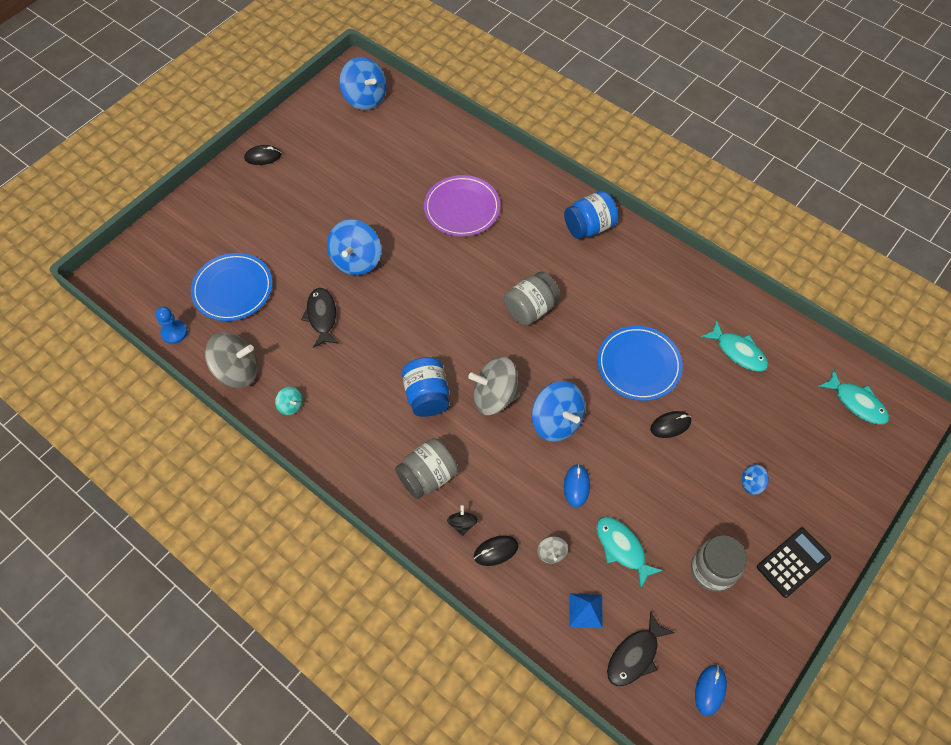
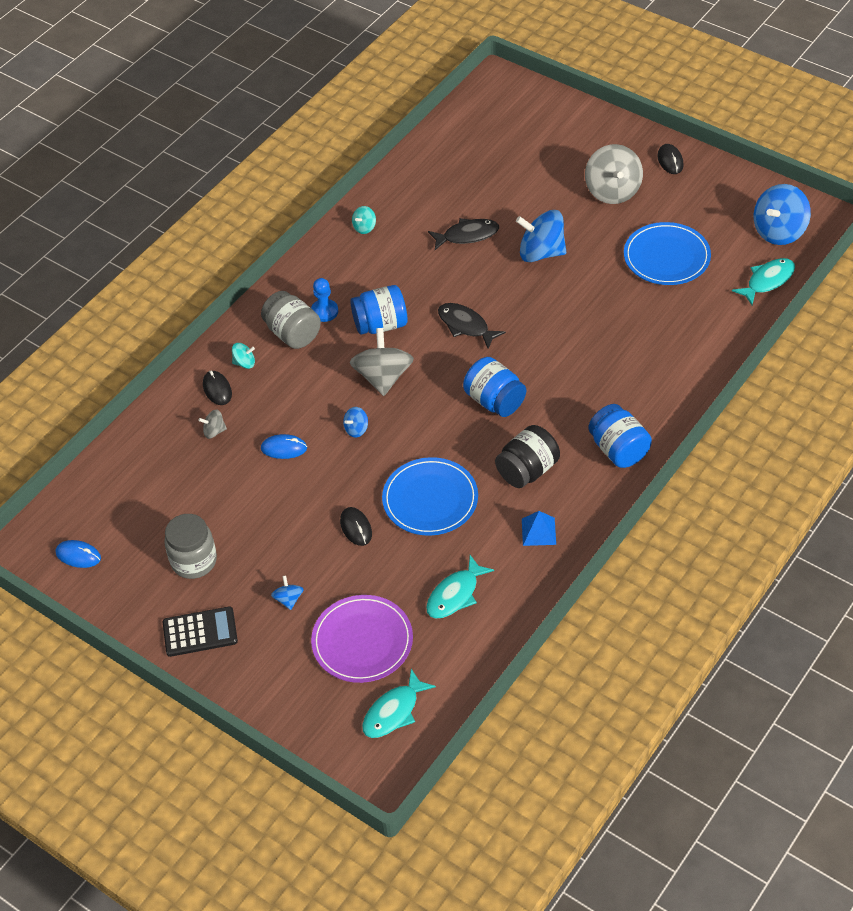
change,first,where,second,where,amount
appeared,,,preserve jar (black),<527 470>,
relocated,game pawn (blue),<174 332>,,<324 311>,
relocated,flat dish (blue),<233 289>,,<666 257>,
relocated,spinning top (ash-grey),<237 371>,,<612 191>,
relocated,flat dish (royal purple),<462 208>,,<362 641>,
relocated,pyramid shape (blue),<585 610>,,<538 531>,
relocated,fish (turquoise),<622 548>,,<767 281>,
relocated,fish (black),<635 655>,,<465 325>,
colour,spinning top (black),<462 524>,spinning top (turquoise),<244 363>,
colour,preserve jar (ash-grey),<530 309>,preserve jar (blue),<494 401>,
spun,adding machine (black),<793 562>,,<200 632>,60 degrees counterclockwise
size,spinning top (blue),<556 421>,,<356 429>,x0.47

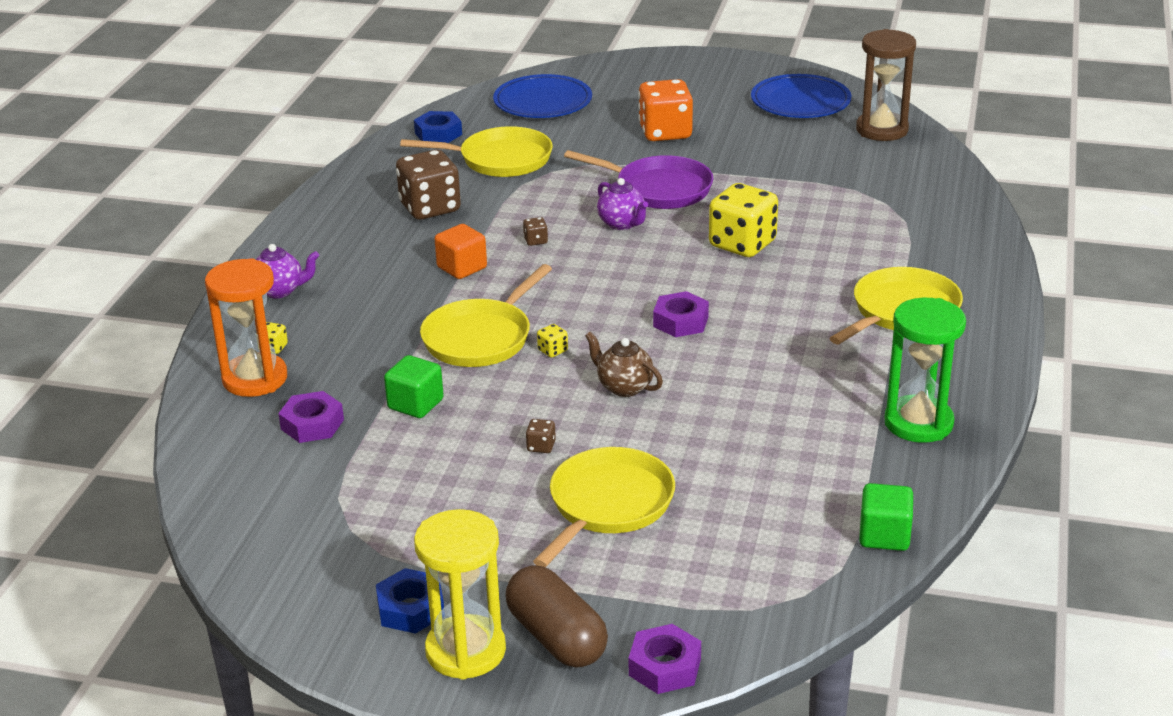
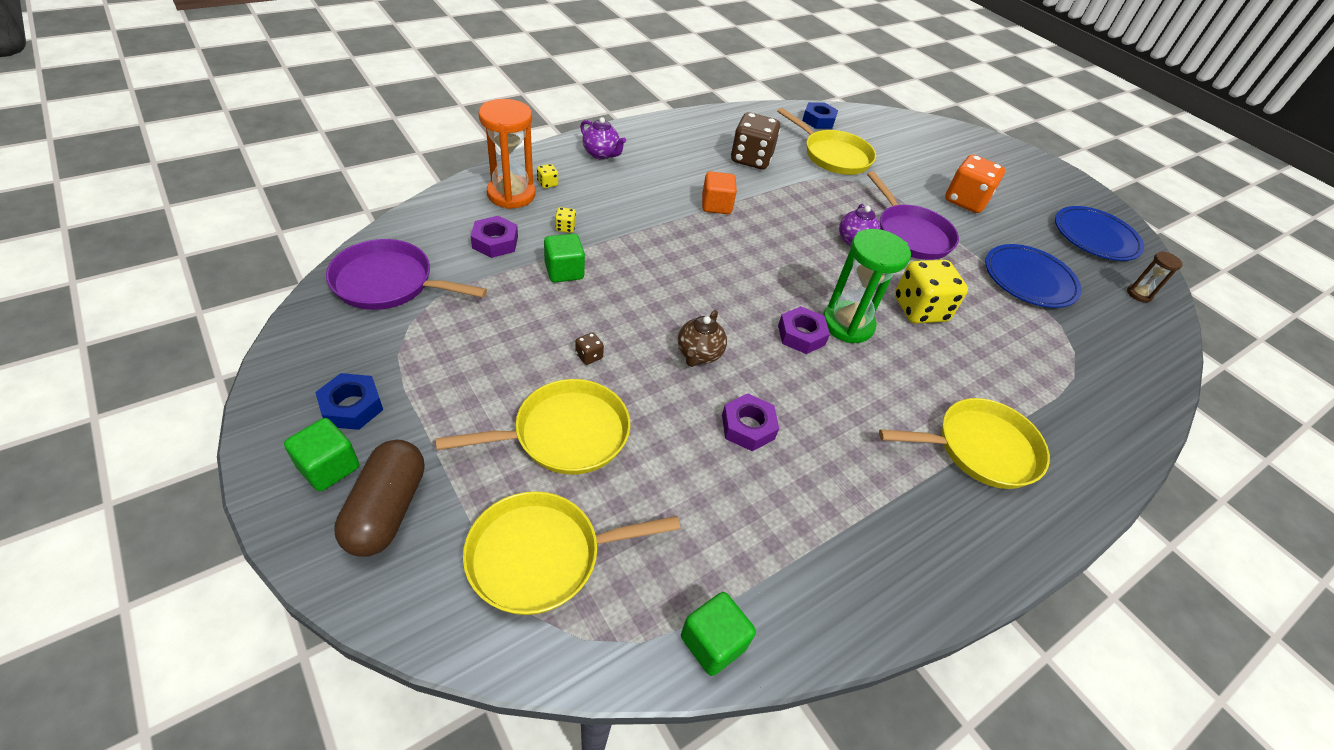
change,first,where,second,where,amount
missing,die (russet),<535 241>,,,
appeared,,,pan (royal purple),<389 283>,
relocated,pan (golden),<481 338>,,<542 556>,
relocated,flat dish (blue),<543 102>,,<1029 279>,
relocated,die (golden),<552 351>,,<565 228>,
relocated,hexagon nut (royal purple),<665 667>,,<748 427>,
relocated,sand timer (emerald),<918 423>,,<847 324>,
exchanged,sand timer (golden),<465 651>,solid cube (emerald),<329 467>,
spun,teapot (russet),<624 387>,,<698 354>,150 degrees counterclockwise
size,sand timer (russet),<882 130>,,<1139 294>,x0.52

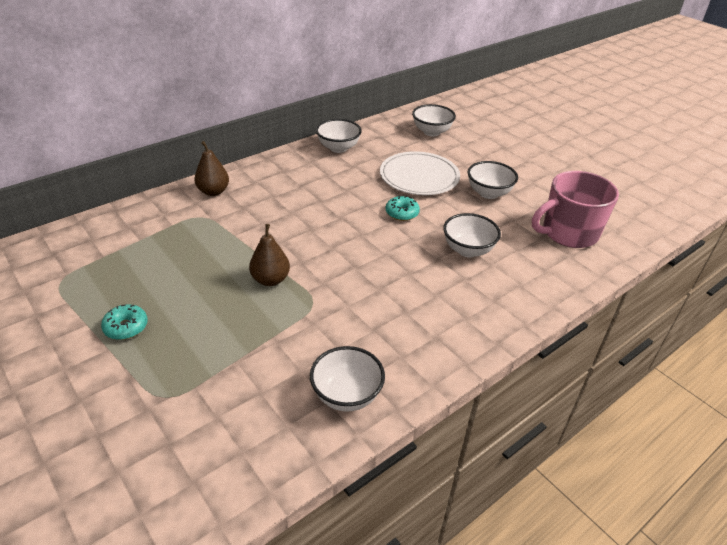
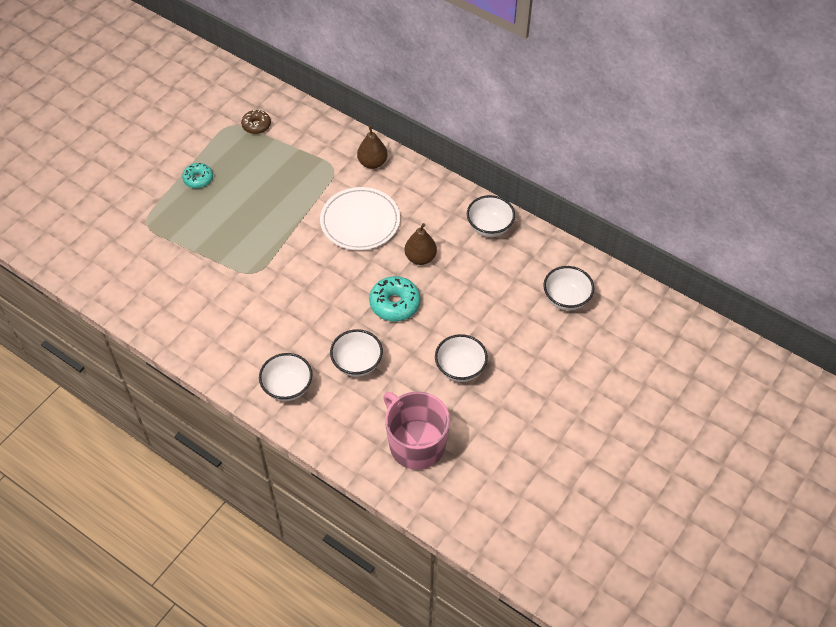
change,first,where,second,where,amount
appeared,,,glazed donut (russet),<256 125>,
relocated,pear (russet),<270 280>,,<420 258>,
relocated,bowl (snow-white),<346 395>,,<287 387>,
relocated,flat dish (snow-white),<419 176>,,<360 221>,
size,glazed donut (turquoise),<402 213>,,<395 304>,x1.56

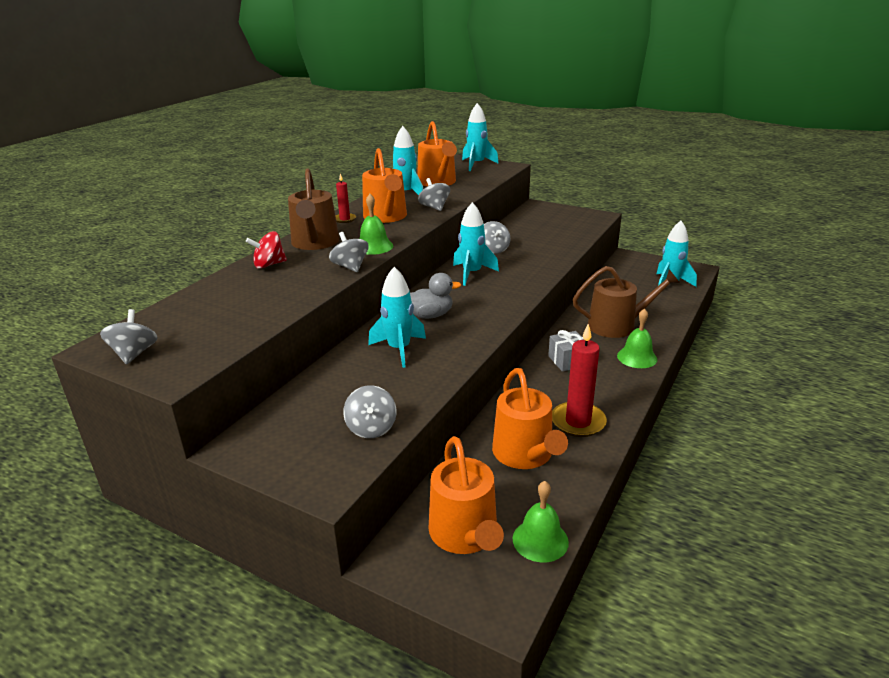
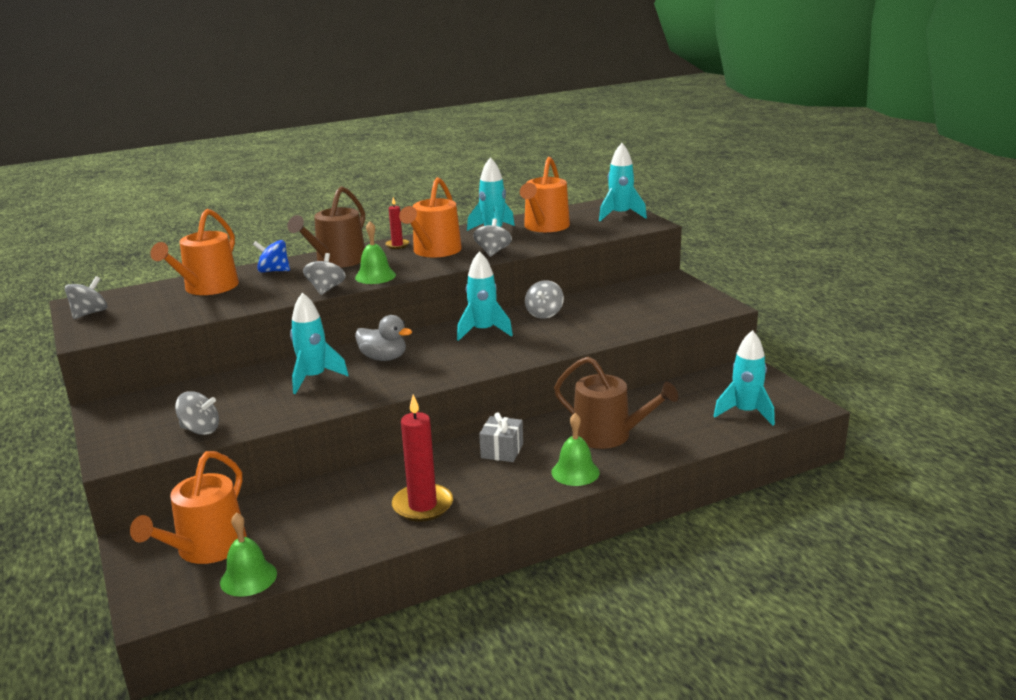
change,first,where,second,where,amount
relocated,watering pot (bright orange),<525 454>,,<207 288>,
colour,spinning top (crimson),<269 265>,spinning top (blue),<274 271>,
spun,spinning top (ash-grey),<371 428>,,<200 430>,105 degrees counterclockwise

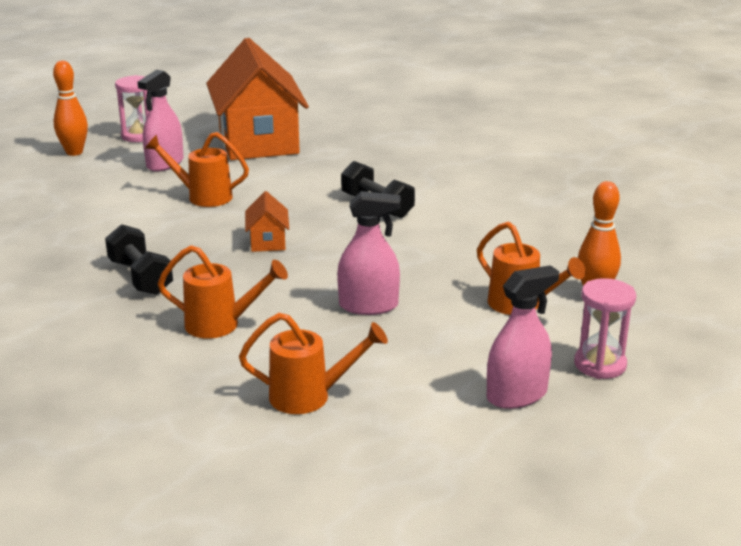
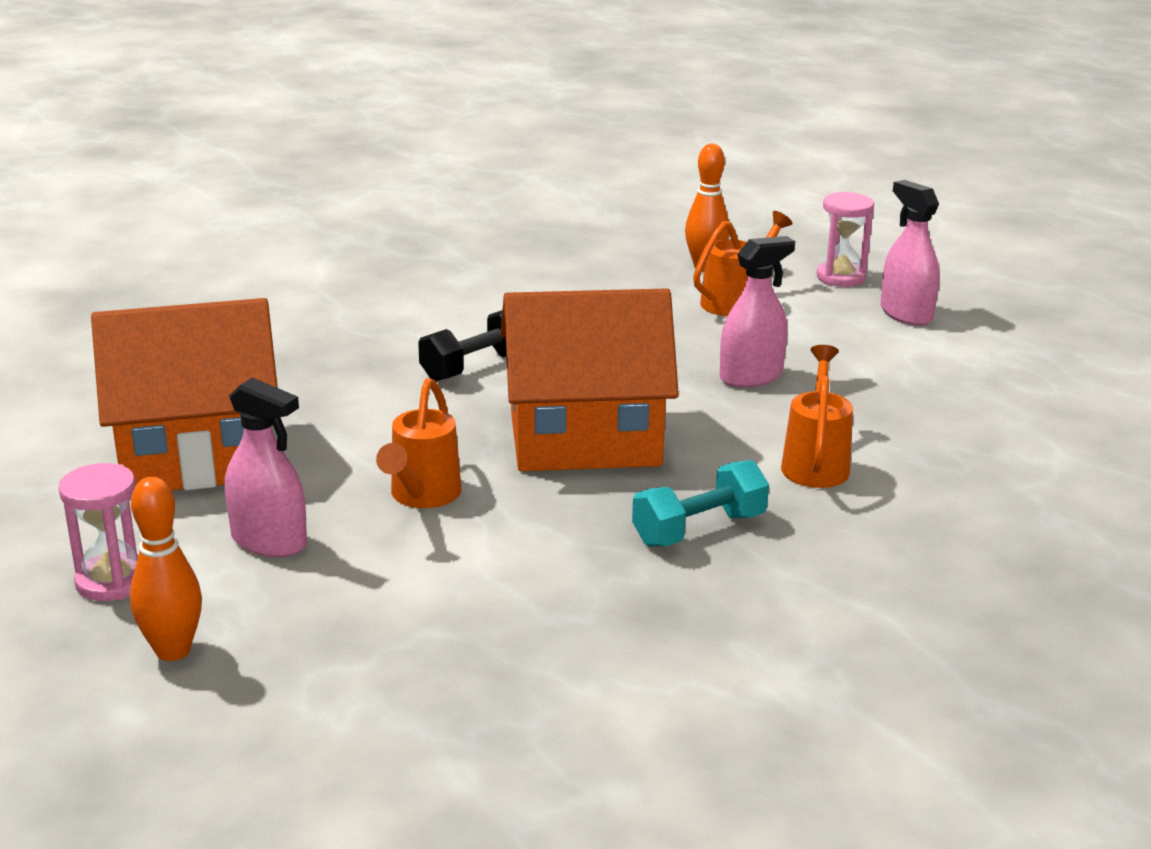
change,first,where,second,where,amount
missing,watering pot (bright orange),<309 396>,,,
colour,free weight (black),<140 277>,free weight (turquoise),<699 529>,
spun,spray cleaner (rosy),<368 306>,,<751 376>,60 degrees clockwise
size,toy house (bright orange),<268 242>,,<584 439>,x2.47

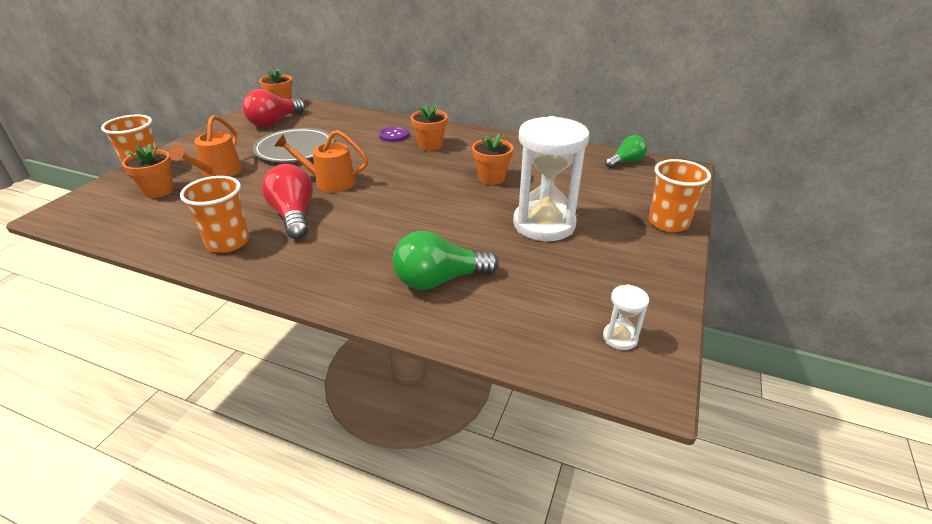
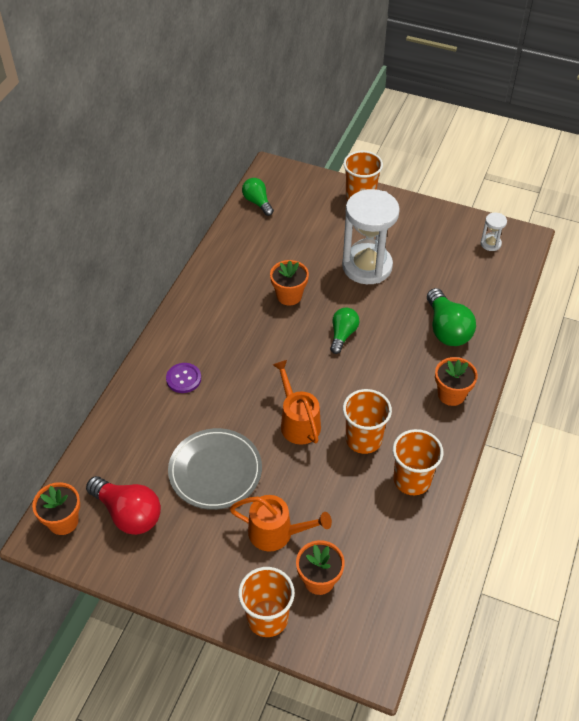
change,first,where,second,where,amount
appeared,,,light bulb (emerald),<343 335>,
relocated,potted plant (bright orange),<430 145>,,<451 394>,
exchanged,light bulb (crimson),<294 215>,beaker (bright orange),<363 439>,
spun,watering pot (bright orange),<329 182>,,<298 422>,150 degrees clockwise

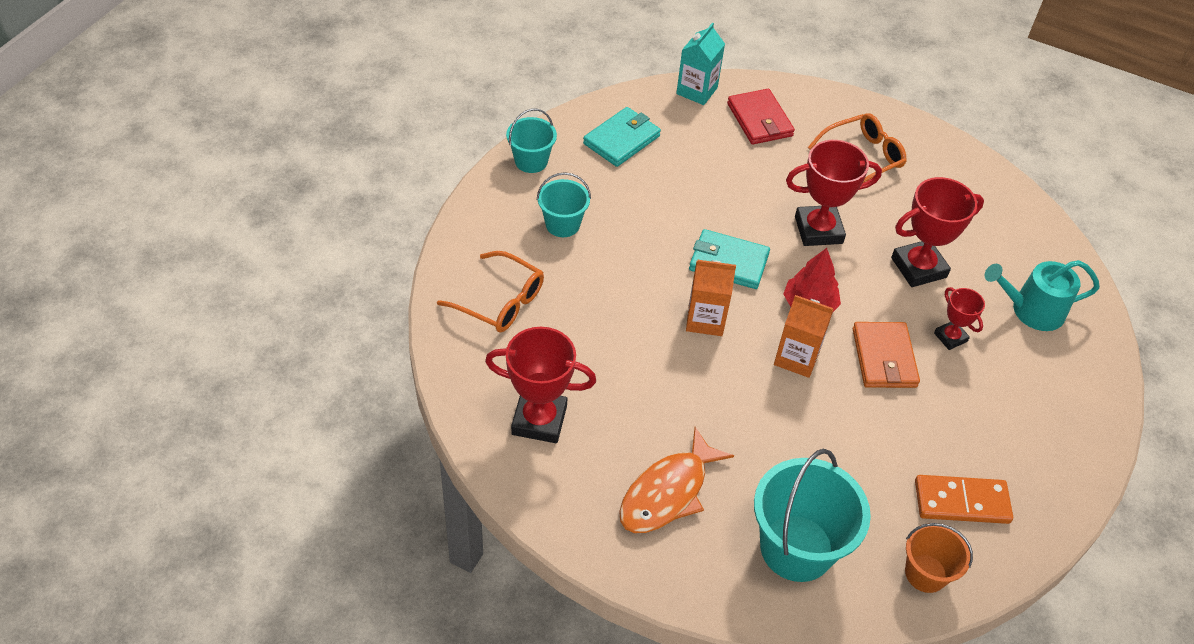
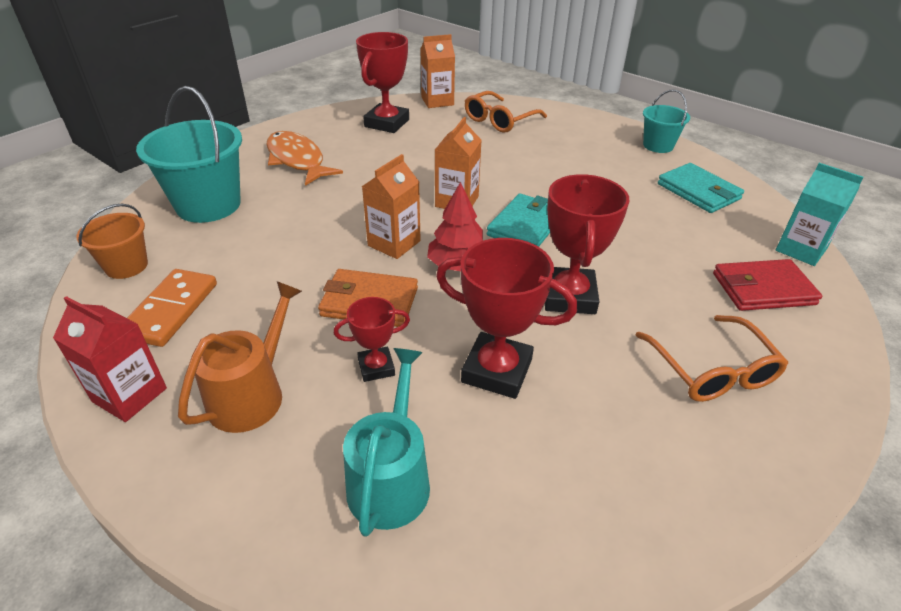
change,first,where,second,where,amount
missing,pail (turquoise),<562 224>,,,
appeared,,,milk carton (crimson),<130 395>,
appeared,,,watering pot (bright orange),<251 394>,
appeared,,,milk carton (bright orange),<437 101>,
spun,trophy (crimson),<918 267>,,<497 371>,60 degrees counterclockwise

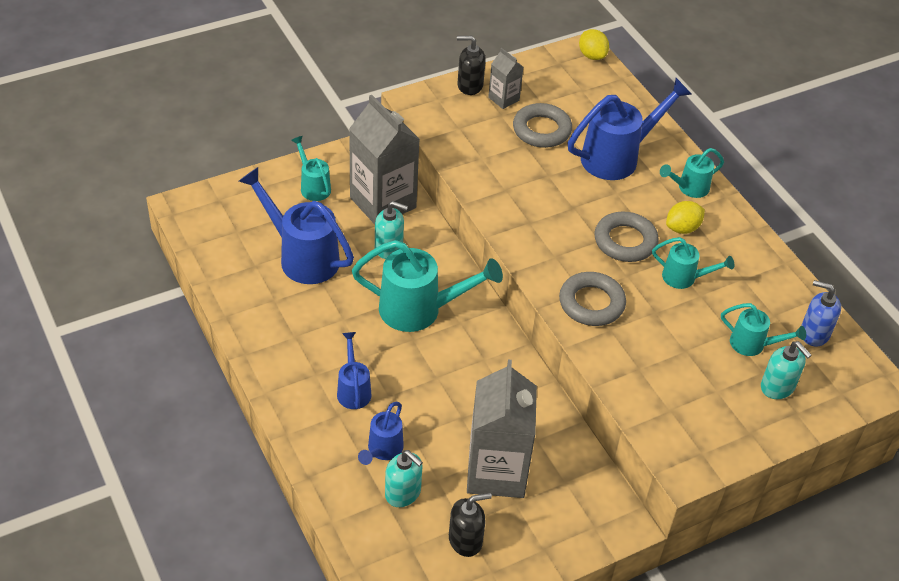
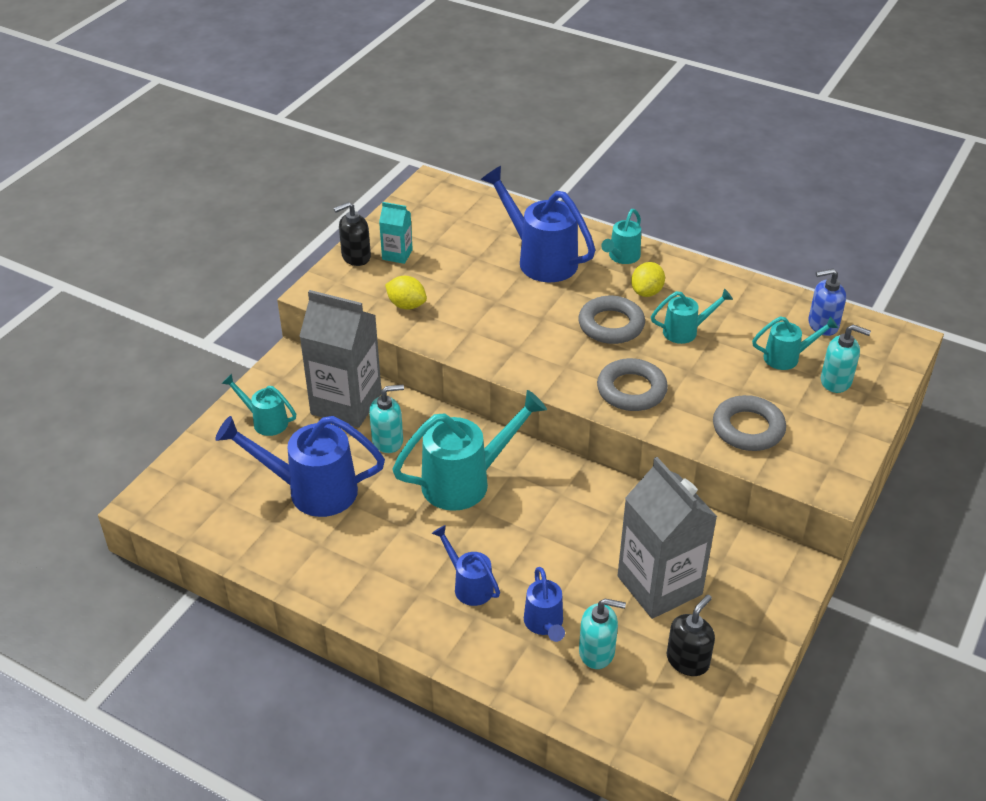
change,first,where,second,where,amount
relocated,torus (ash-grey),<541 130>,,<748 428>,
relocated,citrus fruit (golden),<592 55>,,<406 305>,
colour,milk carton (ash-grey),<503 99>,milk carton (turquoise),<397 254>,
spun,watering pot (blue),<617 157>,,<540 259>,75 degrees counterclockwise

